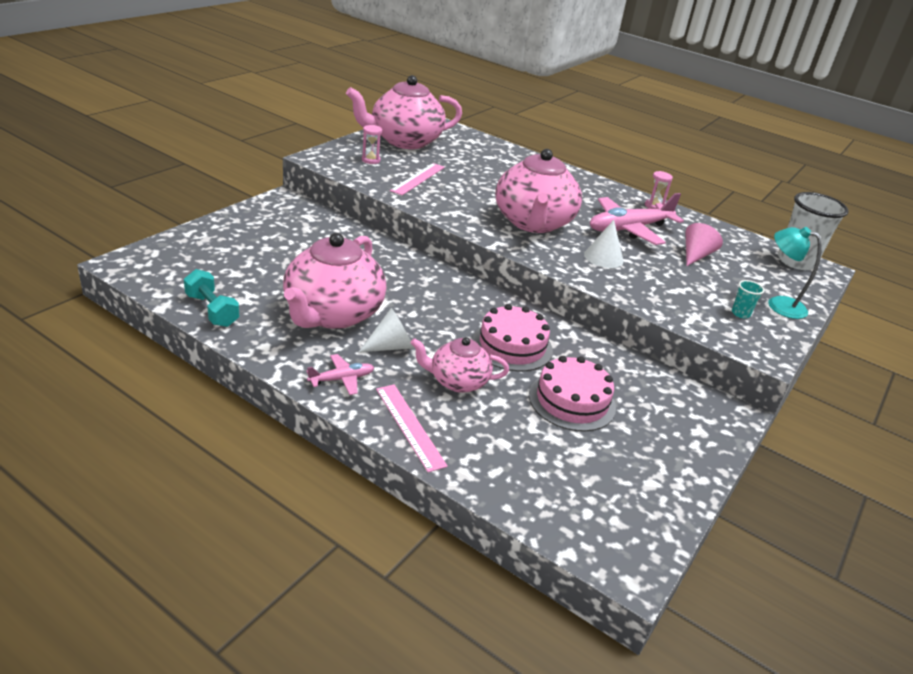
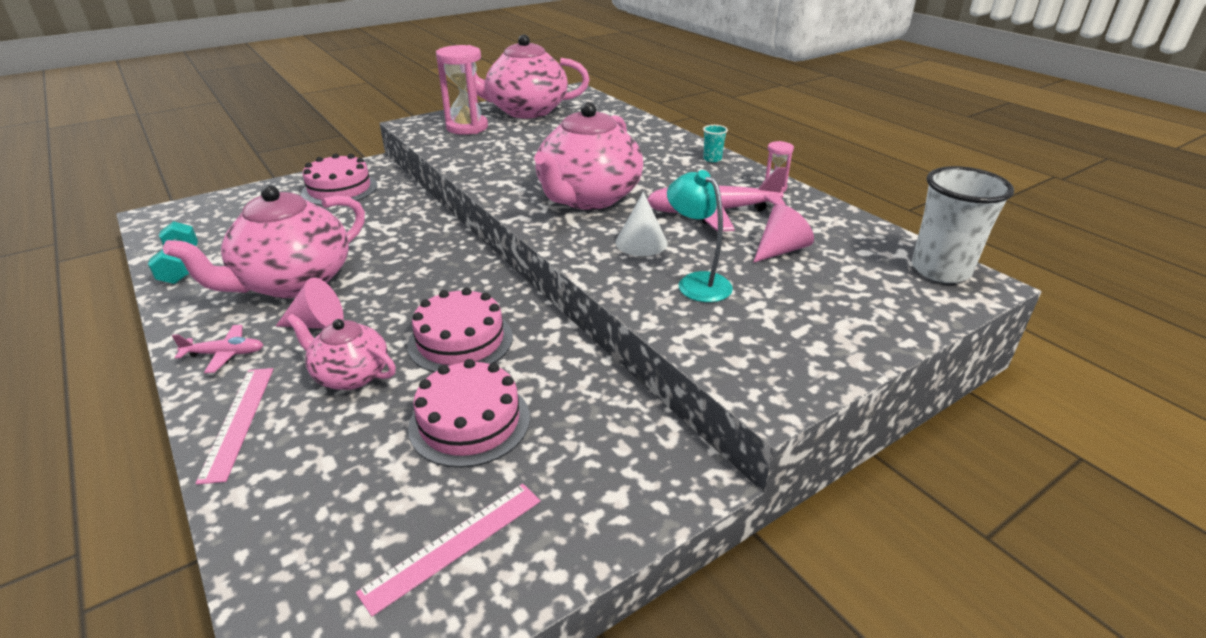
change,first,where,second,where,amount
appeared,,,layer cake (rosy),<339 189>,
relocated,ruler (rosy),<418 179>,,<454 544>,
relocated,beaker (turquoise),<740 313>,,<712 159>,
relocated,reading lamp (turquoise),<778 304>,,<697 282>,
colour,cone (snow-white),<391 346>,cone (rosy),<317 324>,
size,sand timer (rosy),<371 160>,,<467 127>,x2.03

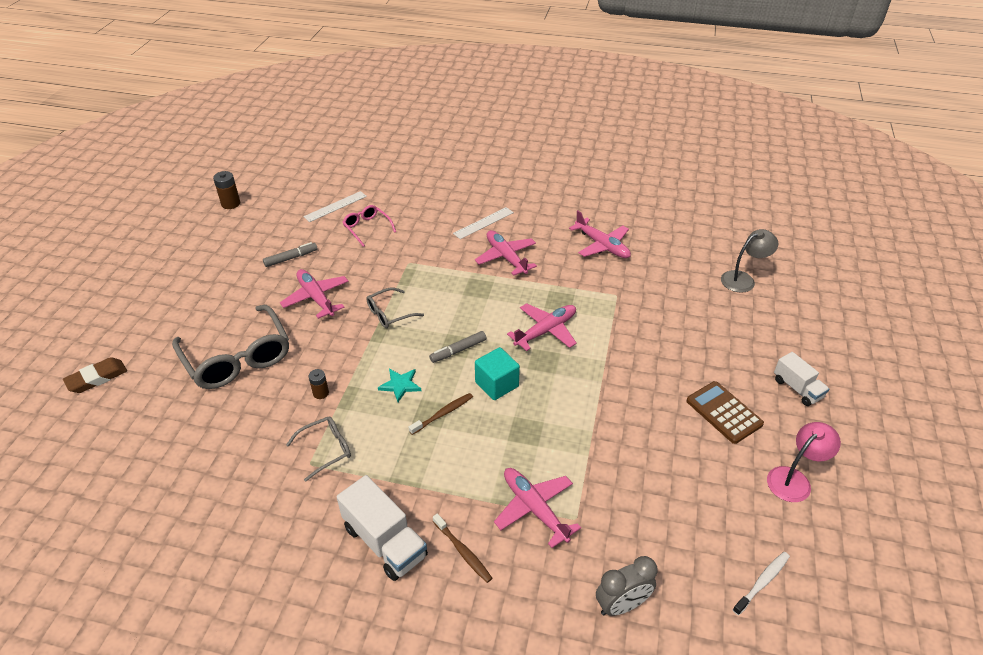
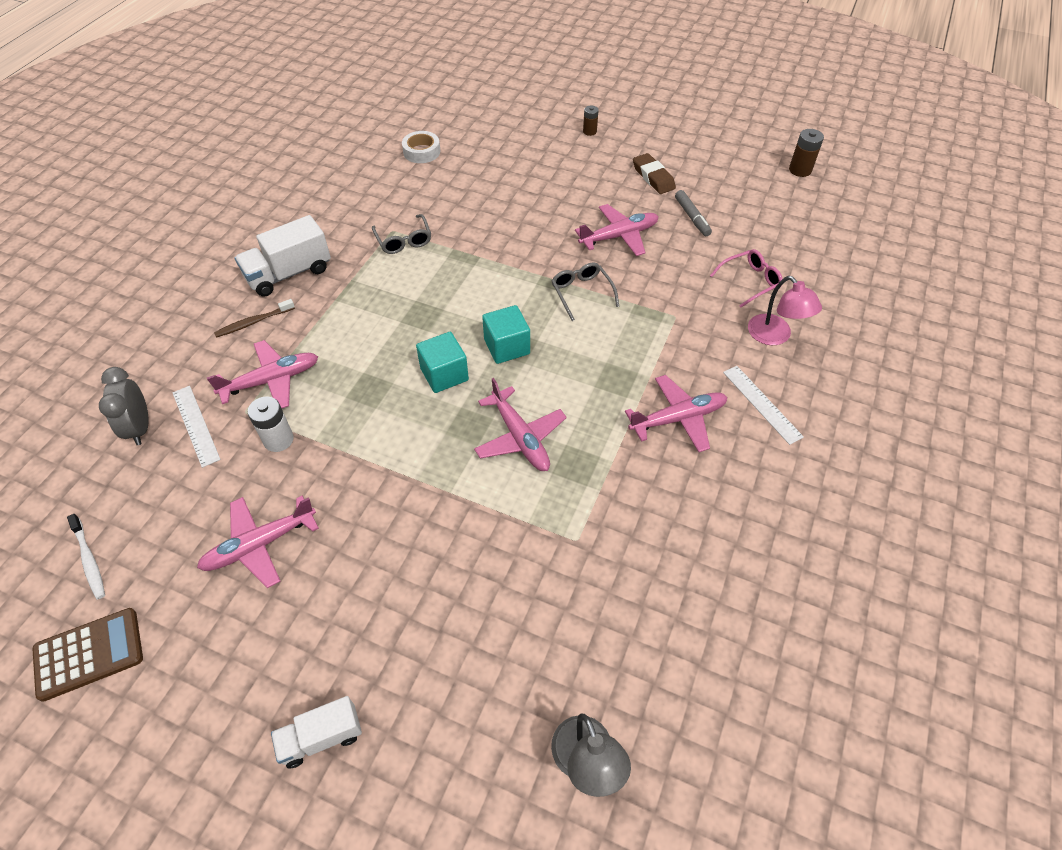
change,first,where,second,where,amount
missing,glasses (ash-grey),<237 358>,,,
missing,star shape (turquoise),<400 385>,,,
missing,toothbrush (russet),<443 414>,,,
appeared,,,AA battery (snow-white),<278 440>,
appeared,,,tape (snow-white),<421 152>,
relocated,gum eraser (russet),<97 378>,,<653 177>,
relocated,ruler (snow-white),<335 206>,,<195 425>,
relocated,AA battery (russet),<321 393>,,<589 131>,
relocated,toy plane (rosy),<602 245>,,<260 544>,
relocated,adding machine (russet),<724 412>,,<89 654>,
relocated,reading lamp (rosy),<794 479>,,<775 336>,
exchanged,marker (ash-grey),<458 350>,solid cube (turquoise),<507 347>,

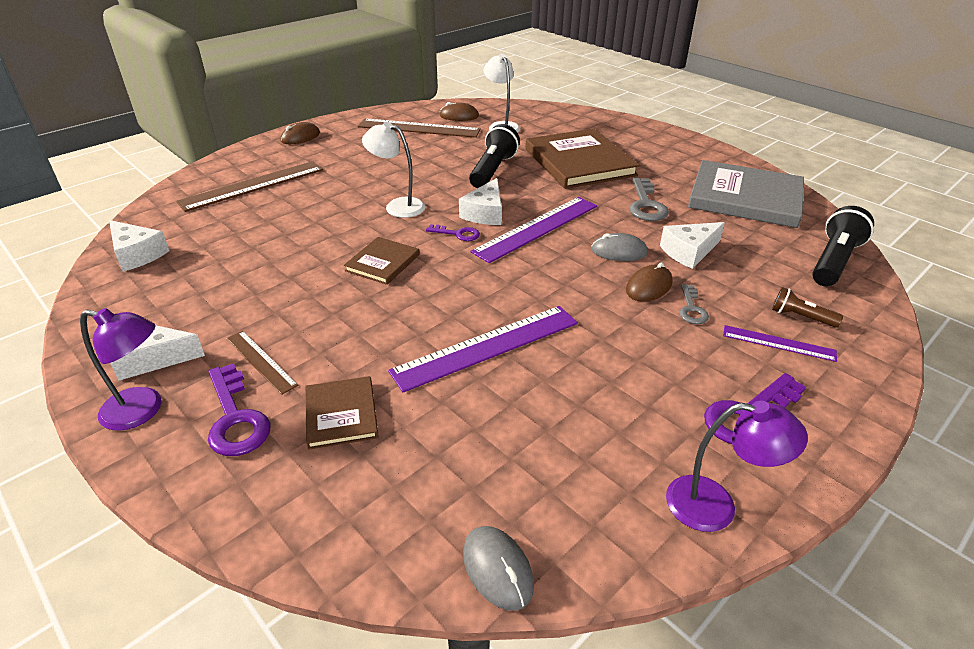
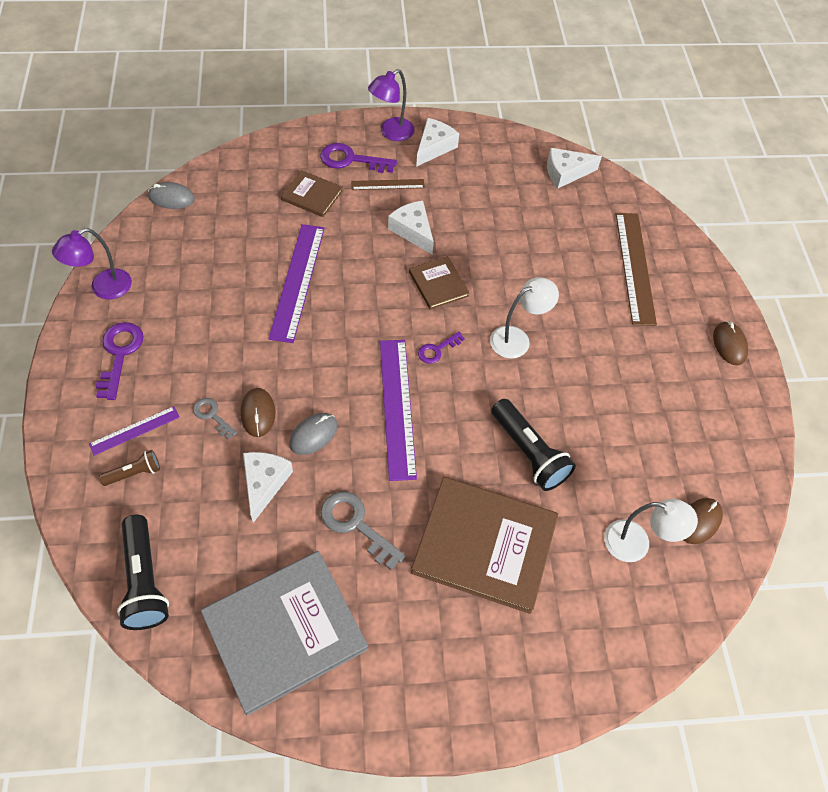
change,first,where,second,where,amount
missing,ruler (russet),<419 128>,,,
relocated,cheese wedge (snow-white),<485 213>,,<413 231>,

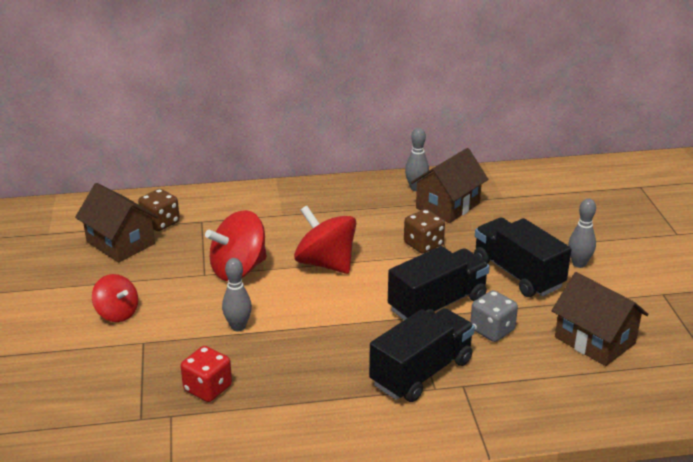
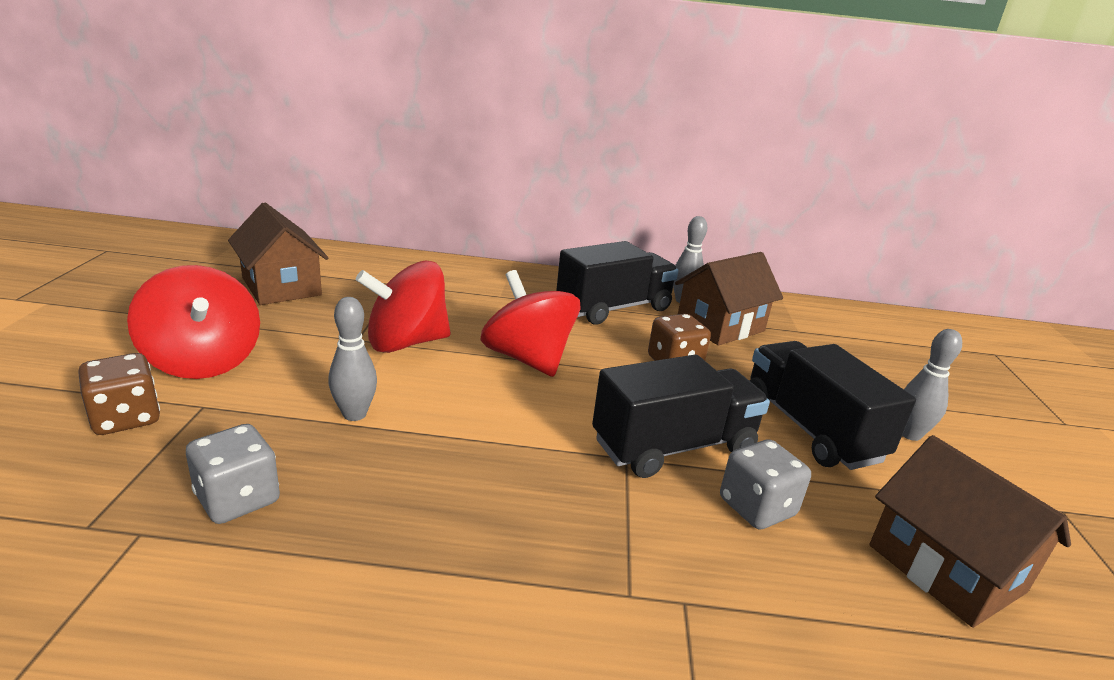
change,first,where,second,where,amount
relocated,die (russet),<160 223>,,<126 418>,
relocated,lorry (black),<421 372>,,<614 308>,
colour,die (crimson),<208 388>,die (ash-grey),<238 499>,
size,spinning top (crimson),<117 313>,,<203 361>,x1.60

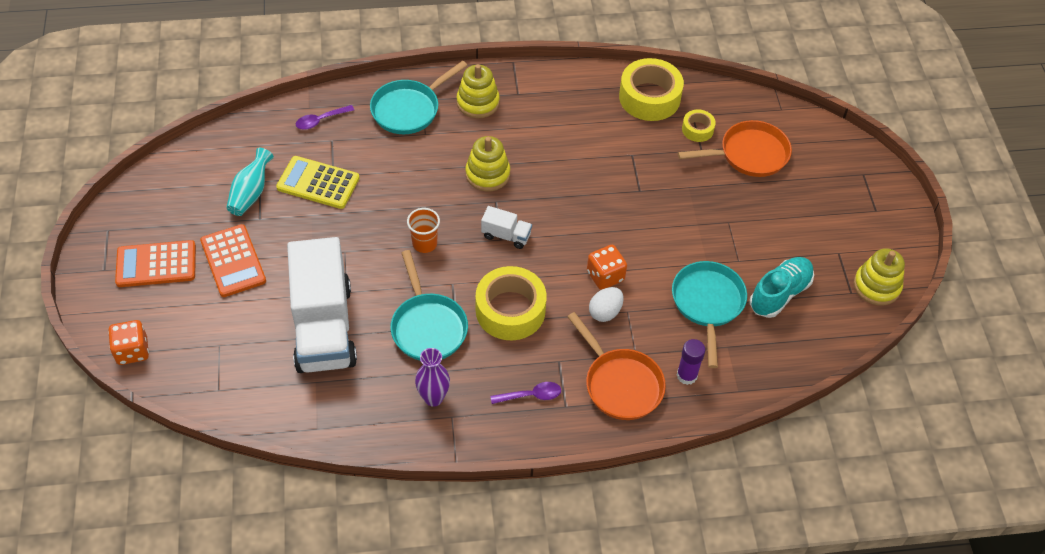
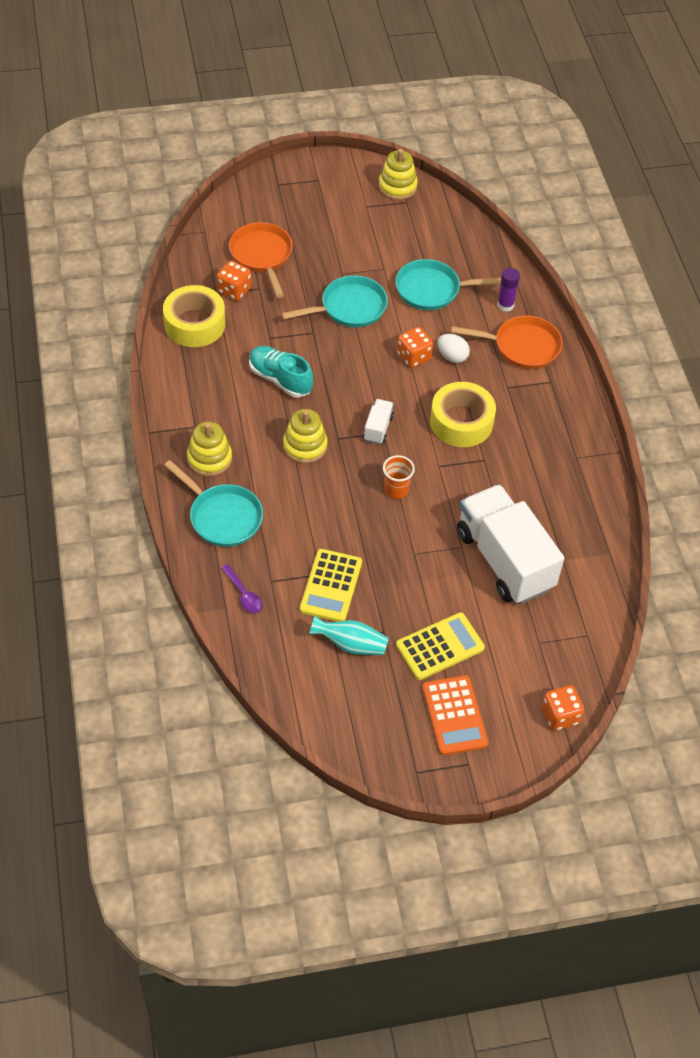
change,first,where,second,where,amount
missing,vase (royal purple),<433 398>,,,
missing,teaspoon (royal purple),<531 395>,,,
relocated,pan (turquoise),<427 327>,,<349 308>,
relocated,lace-up shoe (turquoise),<779 294>,,<280 379>,
exchanged,tape (golden),<697 129>,die (bright orange),<234 290>,
colour,adding machine (bright orange),<233 261>,adding machine (golden),<440 646>,
spun,lorry (snow-white),<324 327>,,<504 560>,105 degrees counterclockwise
spun,pan (bright orange),<620 384>,,<522 346>,45 degrees clockwise

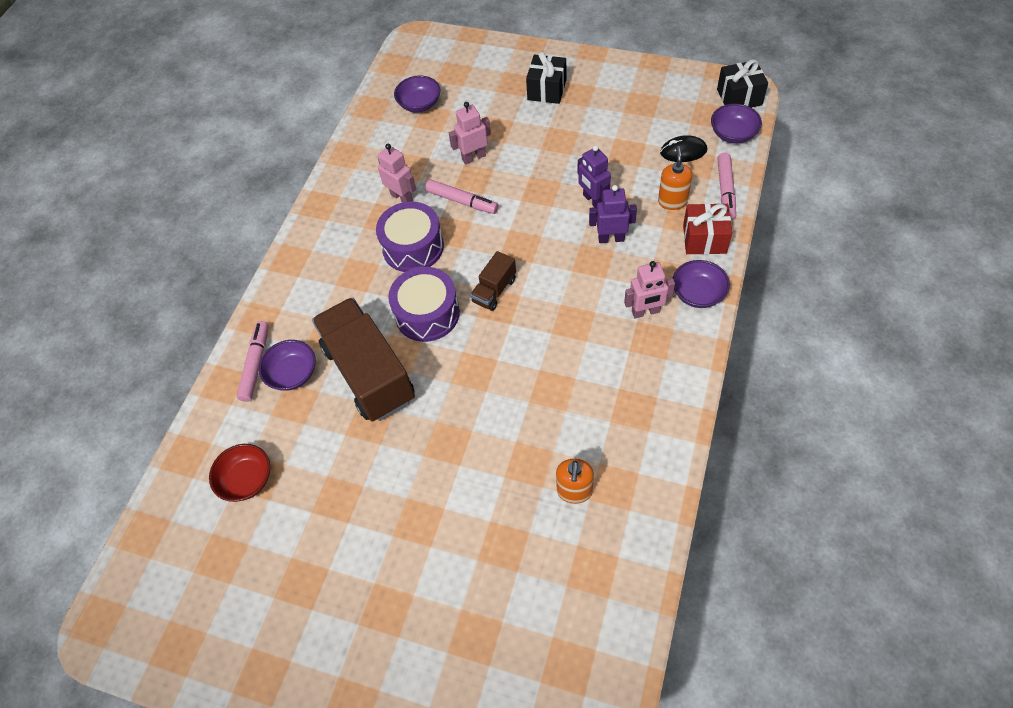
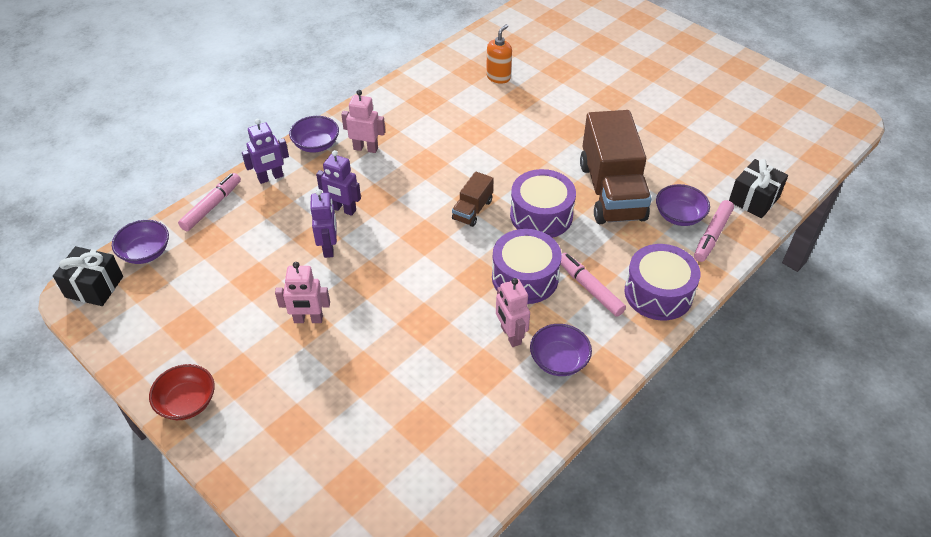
change,first,where,second,where,amount
missing,pump bottle (bright orange),<672 201>,,,
missing,mouse (black),<683 151>,,,
appeared,,,snare drum (royal purple),<658 293>,
relocated,bowl (crimson),<246 479>,,<187 402>,
relocated,bowl (royal purple),<419 104>,,<559 360>,
relocated,marker (rosy),<462 201>,,<590 288>,
relocated,toy robot (rosy),<473 157>,,<308 319>,
relocated,present (black),<547 90>,,<754 199>,
exchanged,present (crimson),<704 239>,toy robot (royal purple),<270 178>,
spun,lorry (russet),<494 290>,,<472 210>,150 degrees clockwise

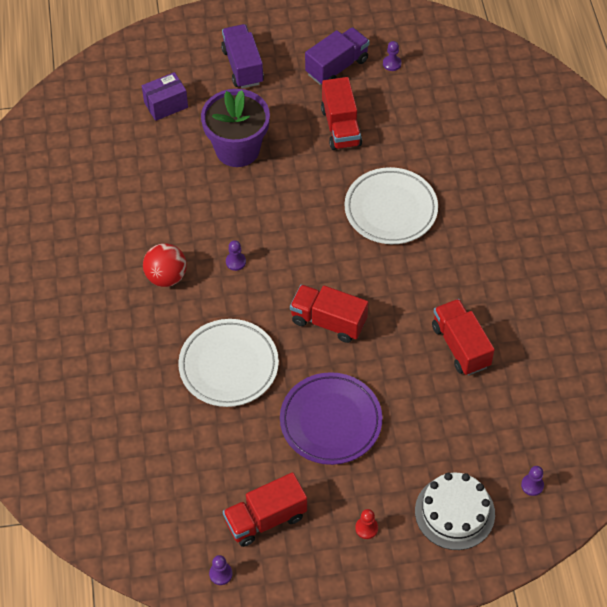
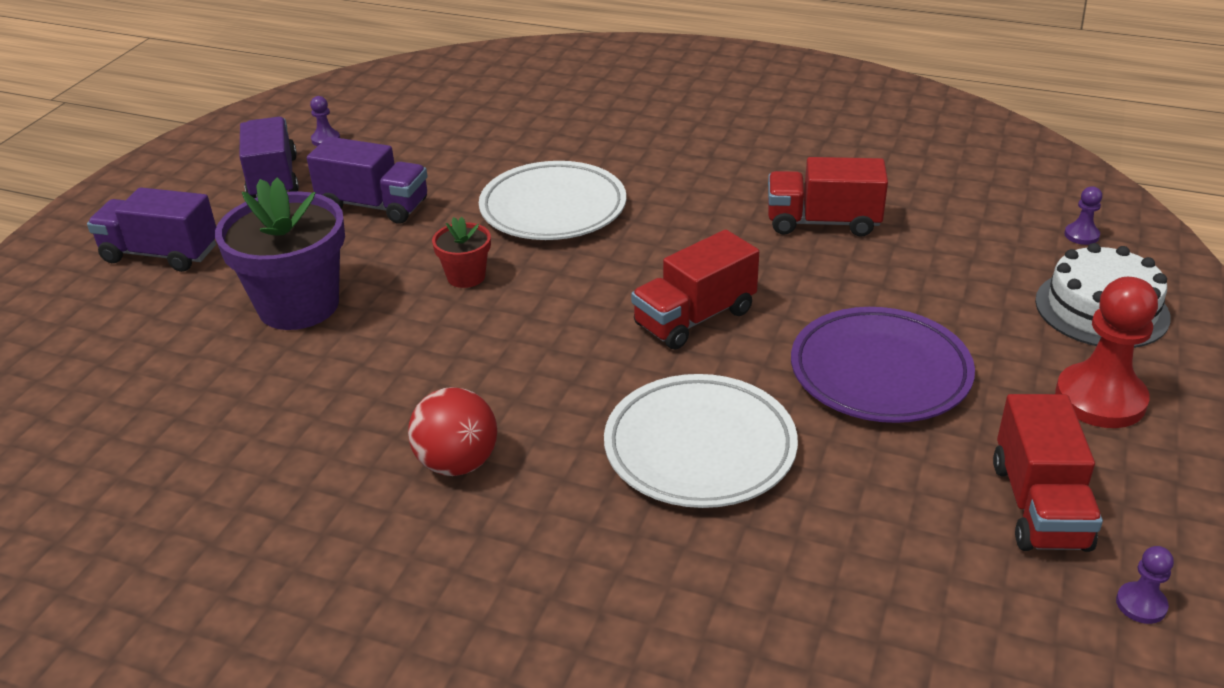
change,first,where,second,where,amount
missing,box (royal purple),<166 105>,,,
missing,game pawn (royal purple),<235 262>,,,
appeared,,,potted plant (crimson),<466 276>,
colour,lorry (crimson),<340 127>,lorry (royal purple),<374 206>,
size,game pawn (crimson),<366 528>,,<1100 399>,x2.18

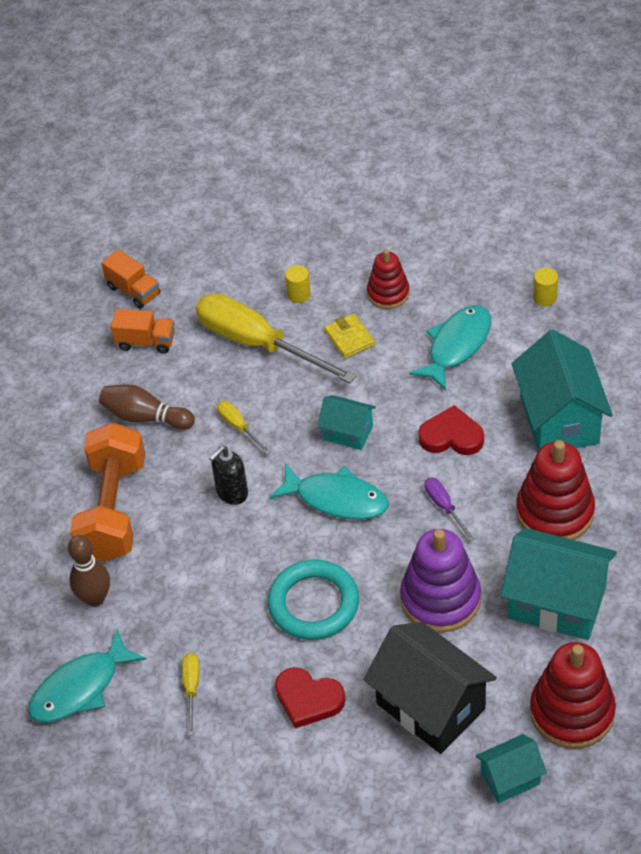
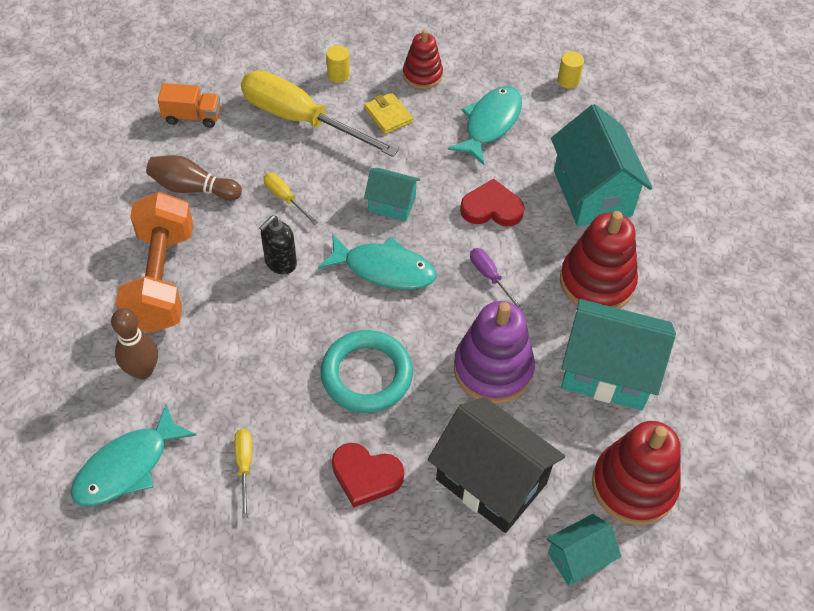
change,first,where,second,where,amount
missing,lorry (bright orange),<133 291>,,,

